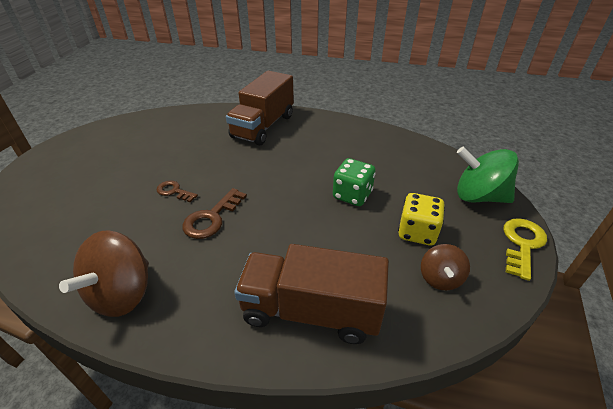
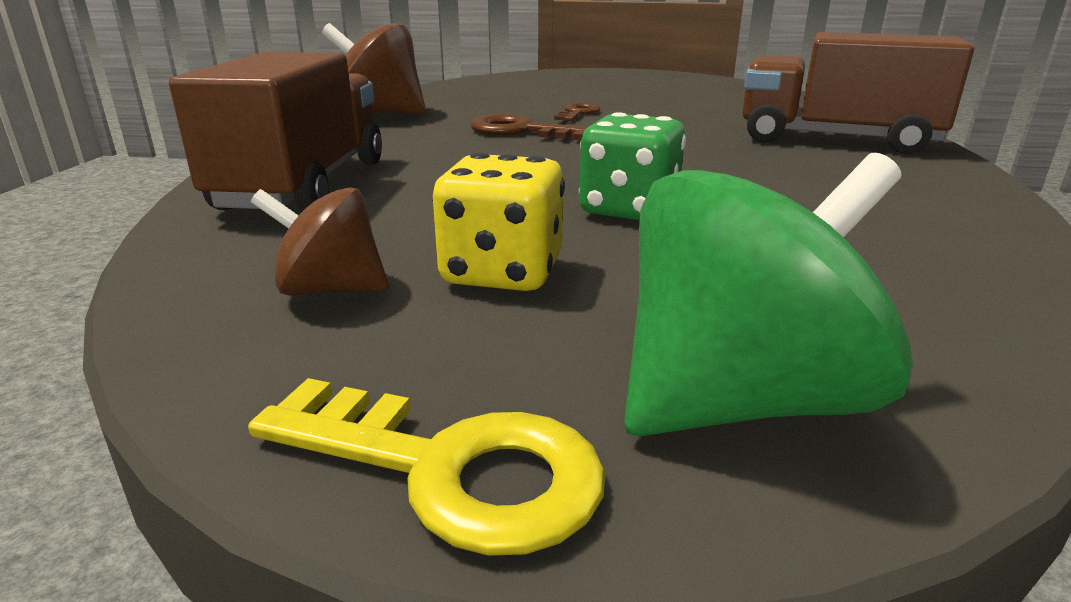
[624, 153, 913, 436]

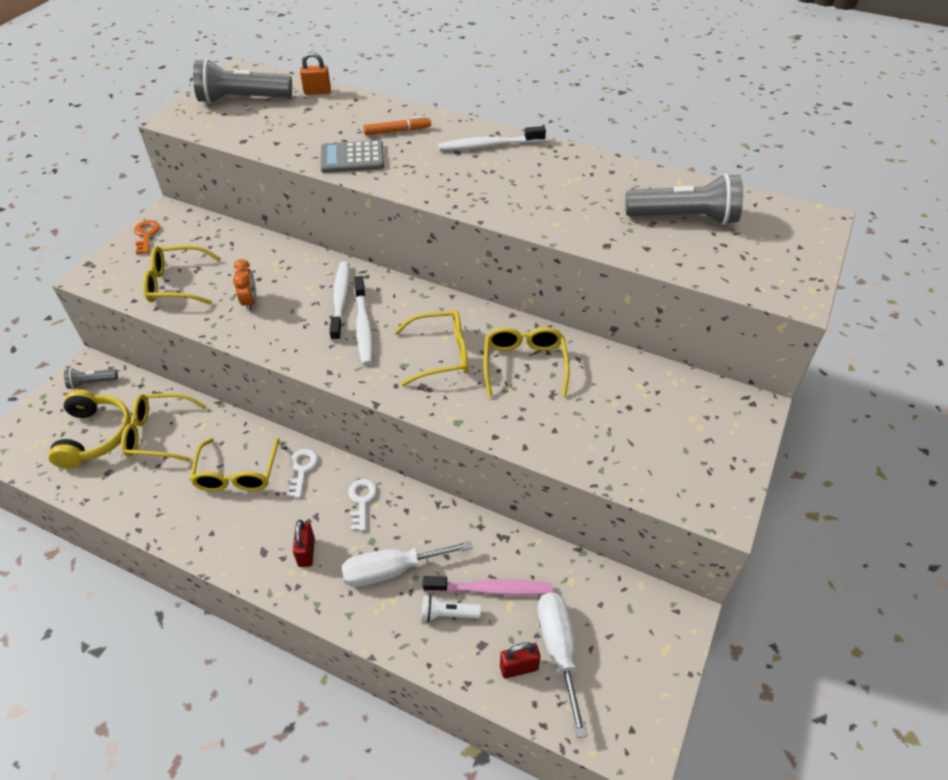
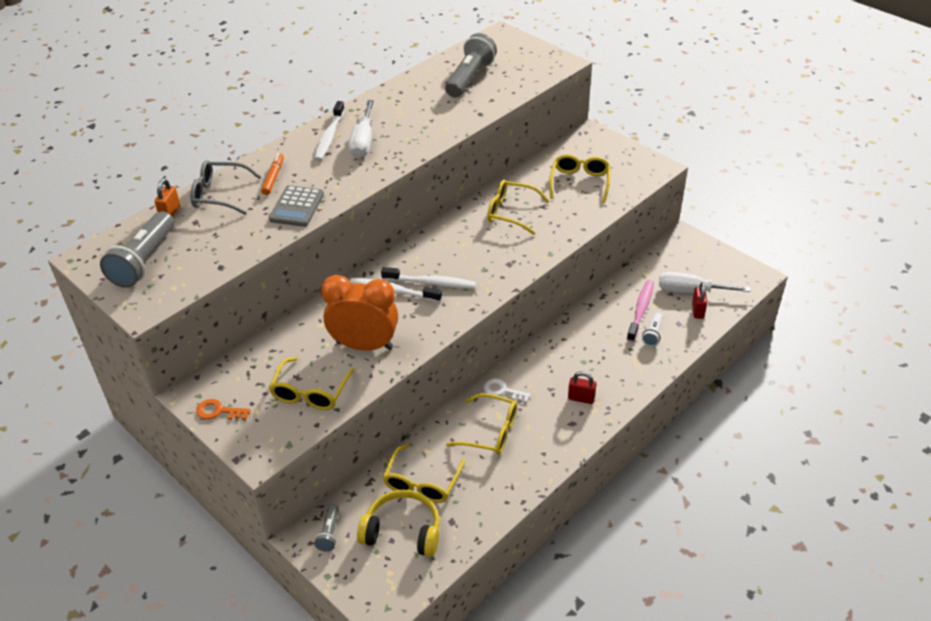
[321, 275, 398, 351]
[549, 154, 610, 203]
[348, 479, 377, 531] (first image)
[349, 100, 374, 158]
[190, 160, 262, 215]

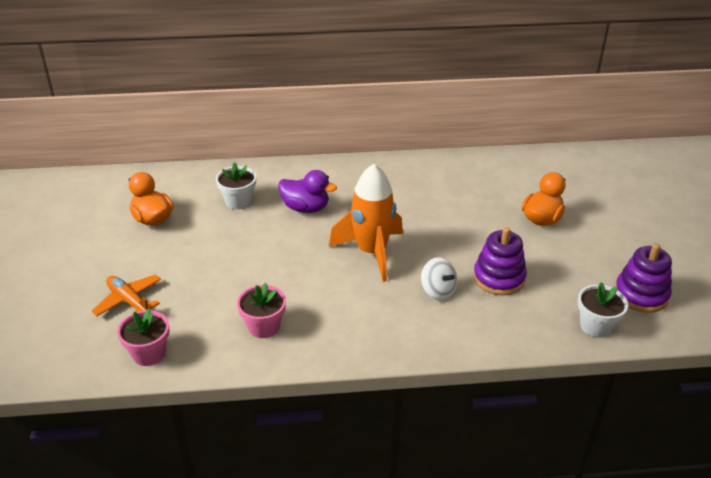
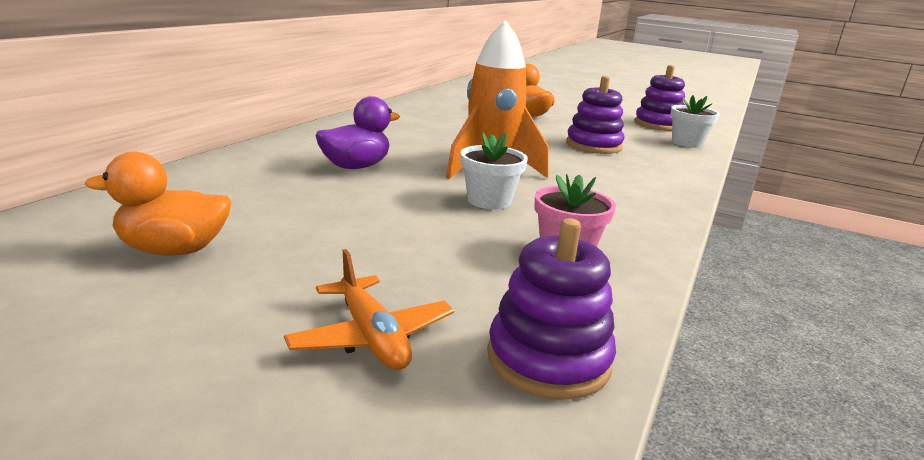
[461, 132, 528, 209]
[421, 257, 458, 301] (first image)
[284, 249, 454, 370]
[487, 218, 616, 400]

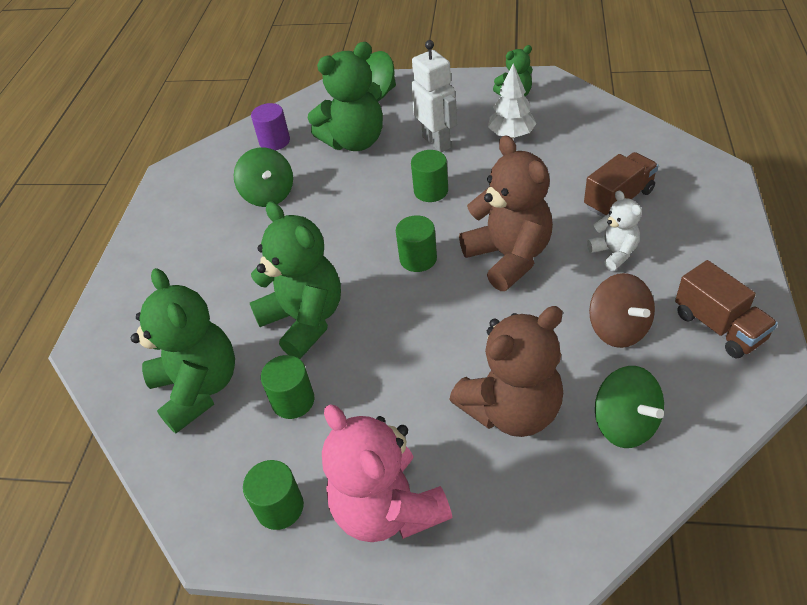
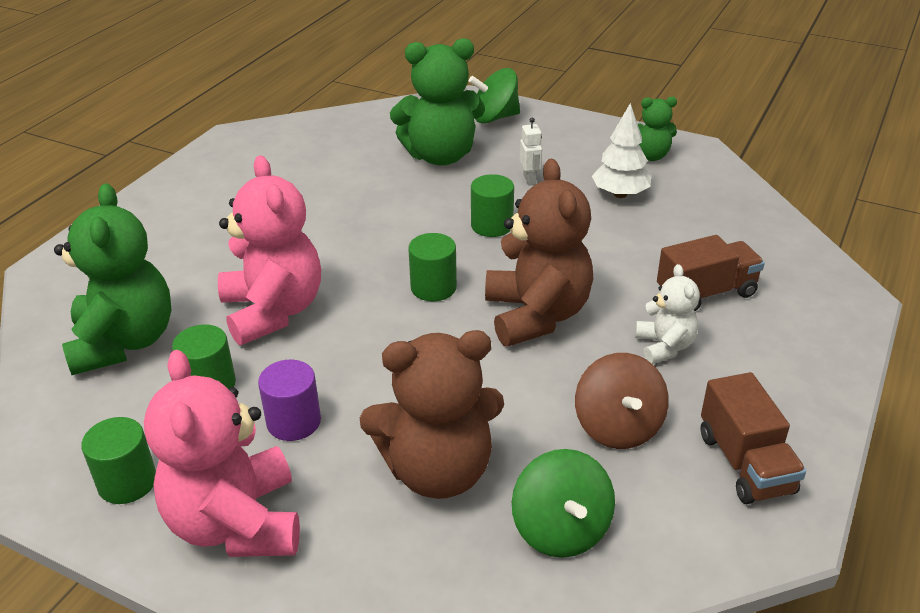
[520, 117, 542, 186]
[258, 360, 321, 441]
[234, 147, 293, 207] (first image)
[218, 155, 321, 345]

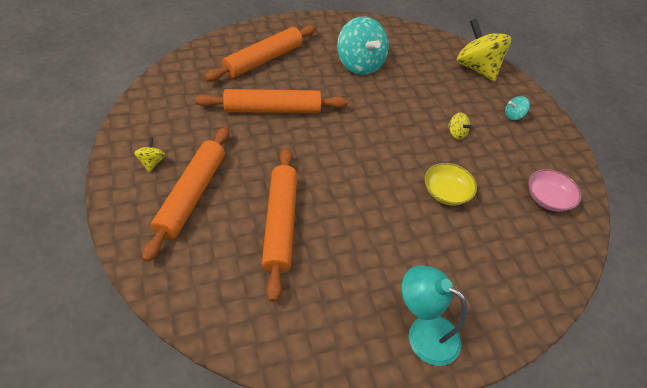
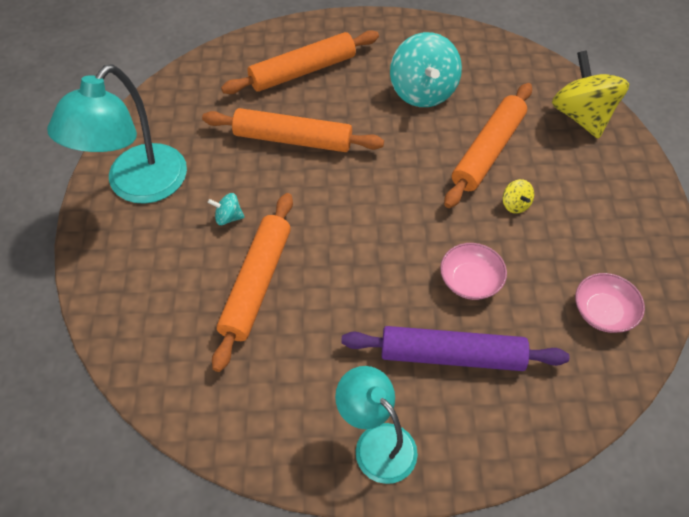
[208, 193, 245, 225]
[444, 83, 532, 208]
[47, 64, 187, 204]
[440, 243, 507, 300]
[341, 326, 569, 371]

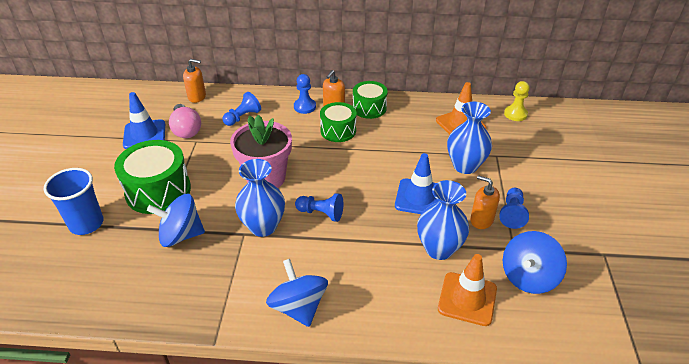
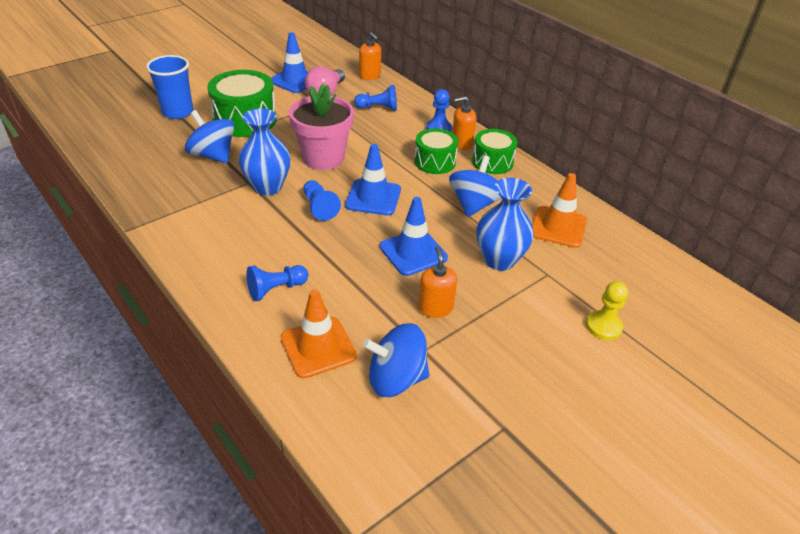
[586, 281, 628, 340]
[417, 180, 469, 260] (first image)
[246, 265, 308, 301]
[449, 156, 502, 217]
[345, 144, 401, 216]

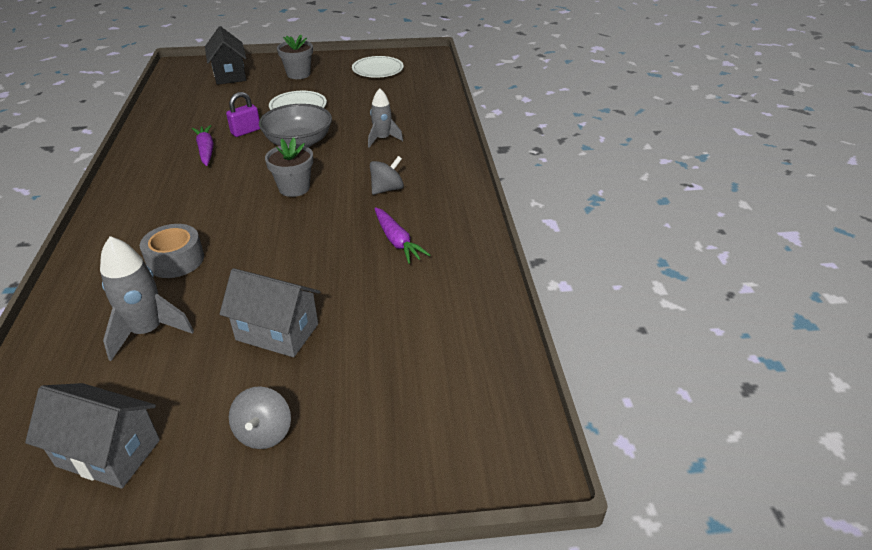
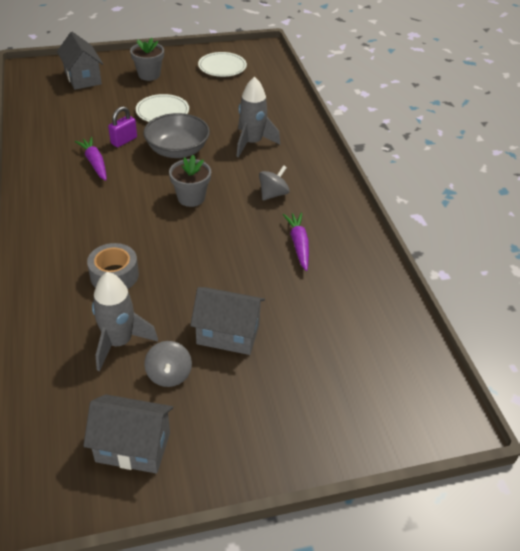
[57, 32, 103, 90]
[236, 77, 280, 158]
[283, 213, 309, 271]
[144, 341, 192, 387]

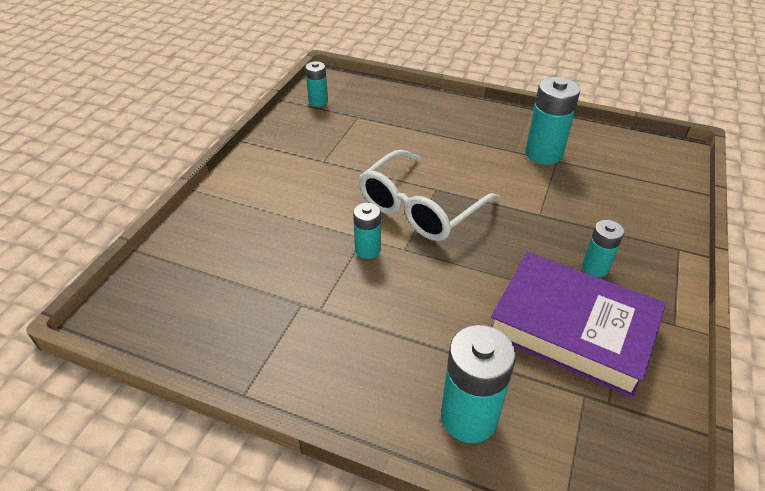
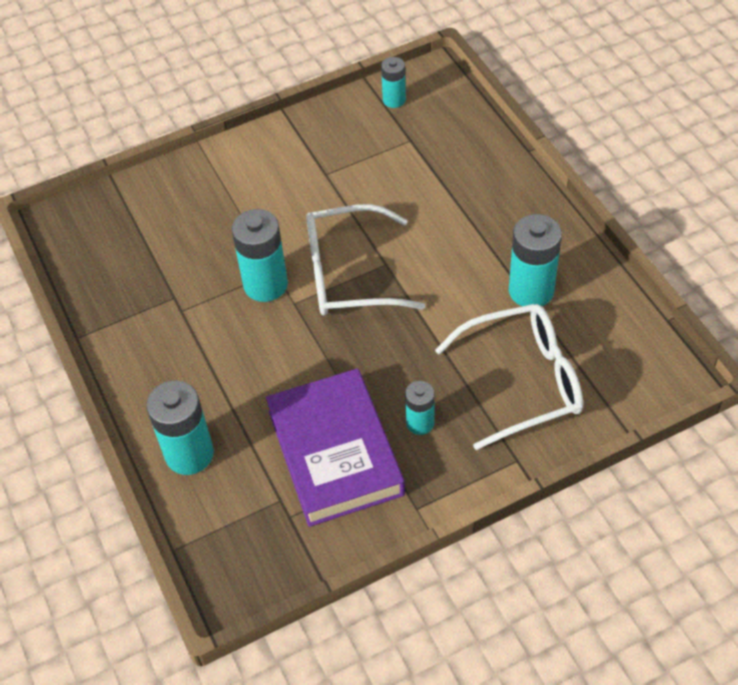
[232, 209, 288, 302]
[435, 304, 583, 450]

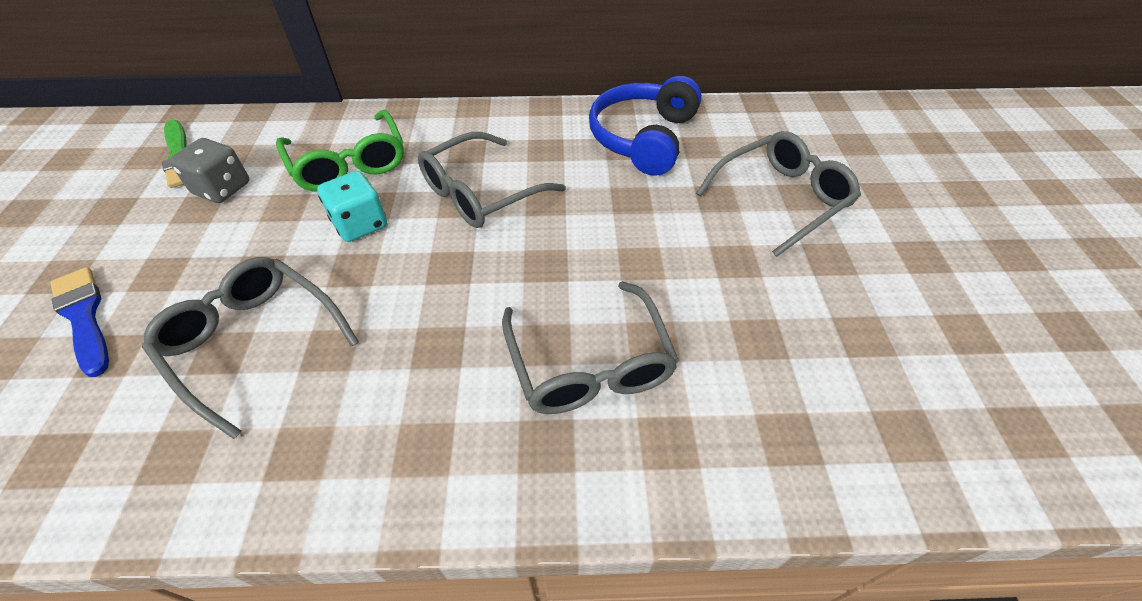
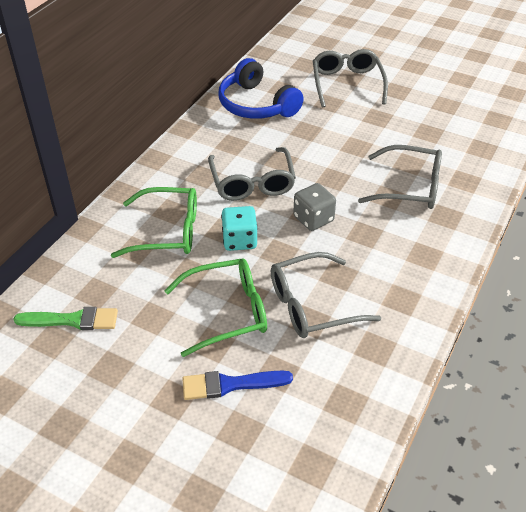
[293, 183, 336, 231]
[164, 258, 267, 357]

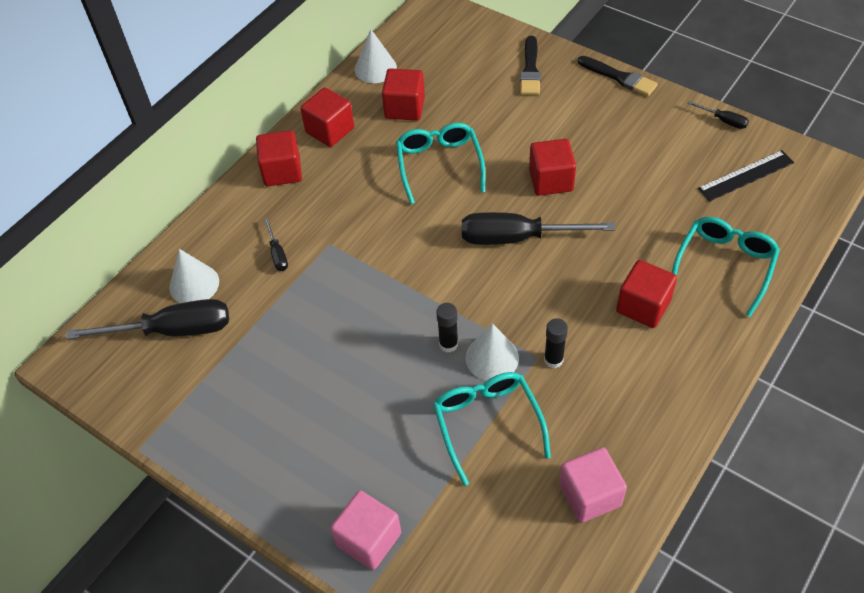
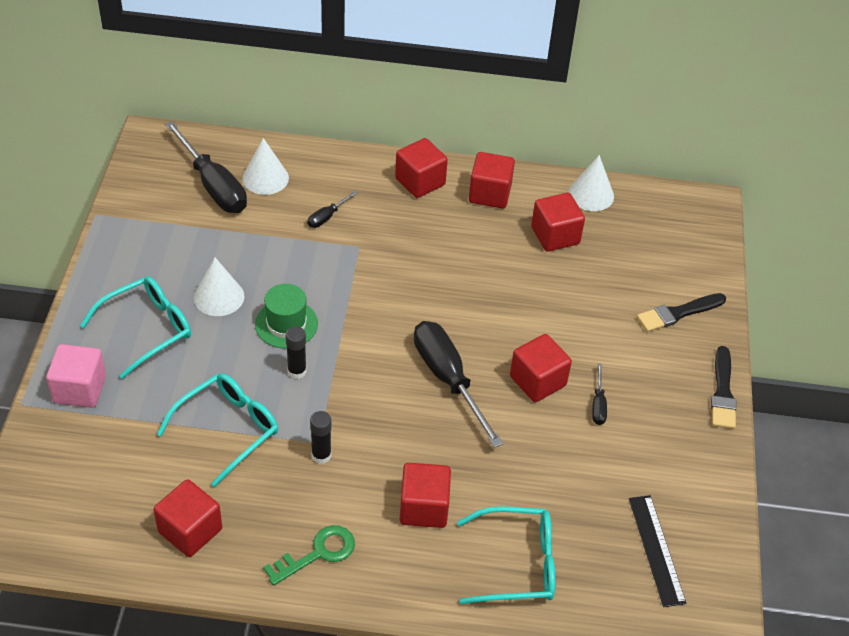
[592, 364, 607, 425]
[80, 276, 191, 379]
[629, 495, 686, 607]
[194, 258, 245, 316]
[153, 479, 222, 557]
[255, 284, 318, 349]
[263, 525, 355, 586]

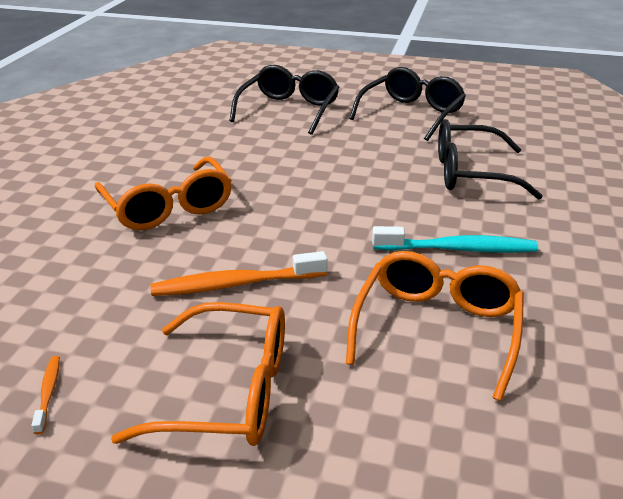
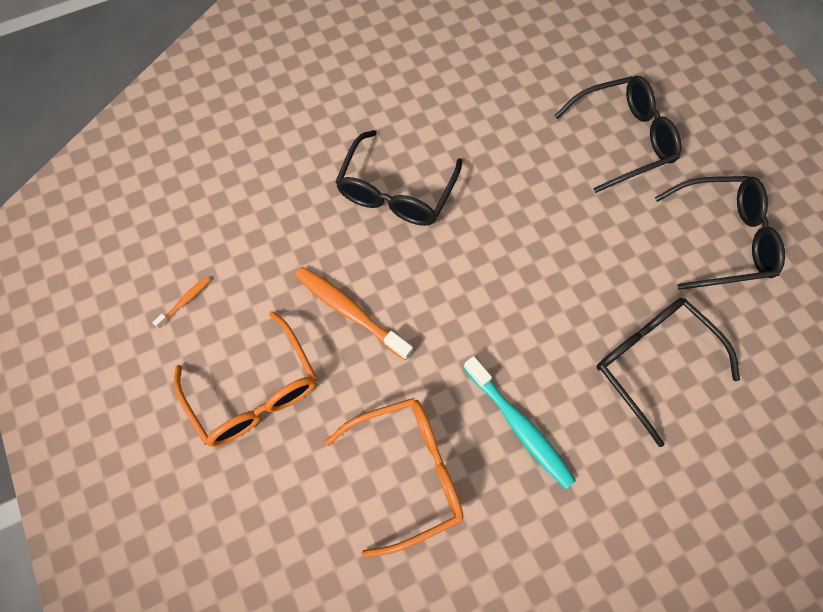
[335, 130, 462, 226]

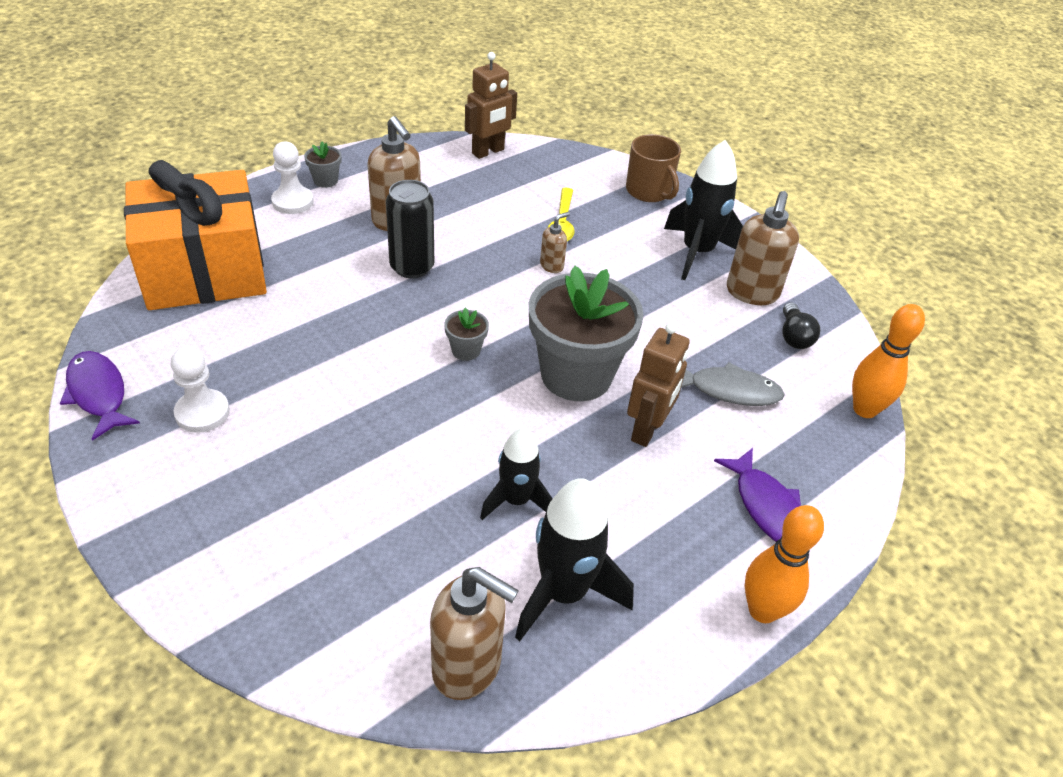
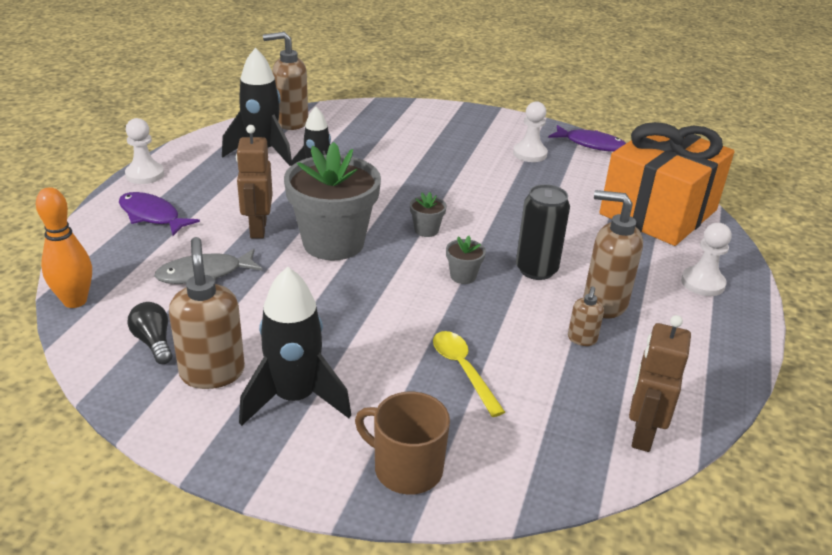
[446, 236, 486, 284]
[568, 286, 604, 346]
[125, 118, 164, 184]

